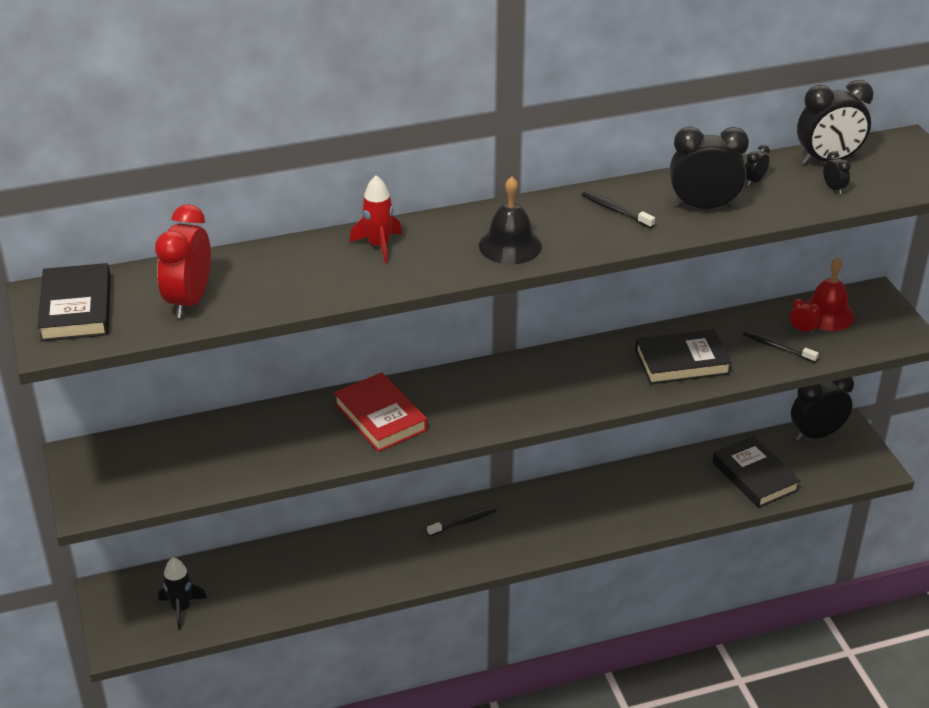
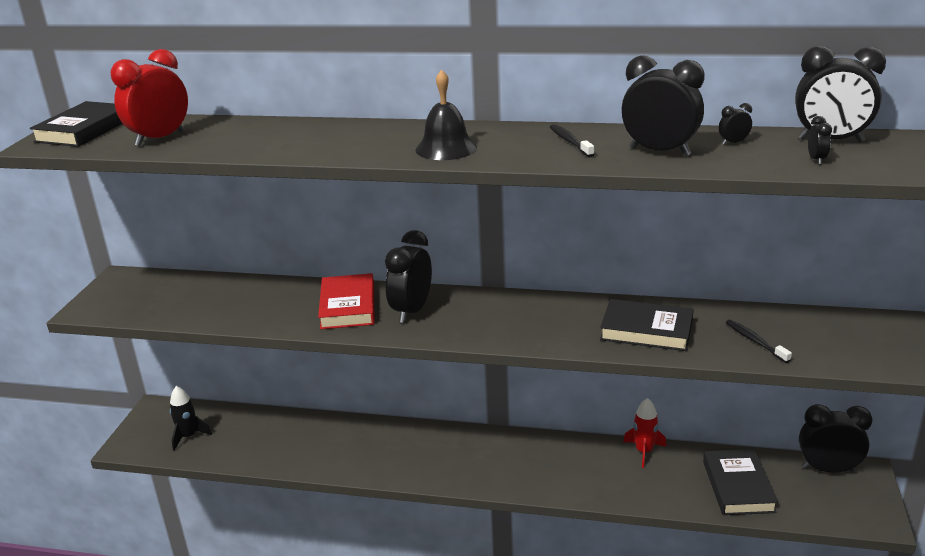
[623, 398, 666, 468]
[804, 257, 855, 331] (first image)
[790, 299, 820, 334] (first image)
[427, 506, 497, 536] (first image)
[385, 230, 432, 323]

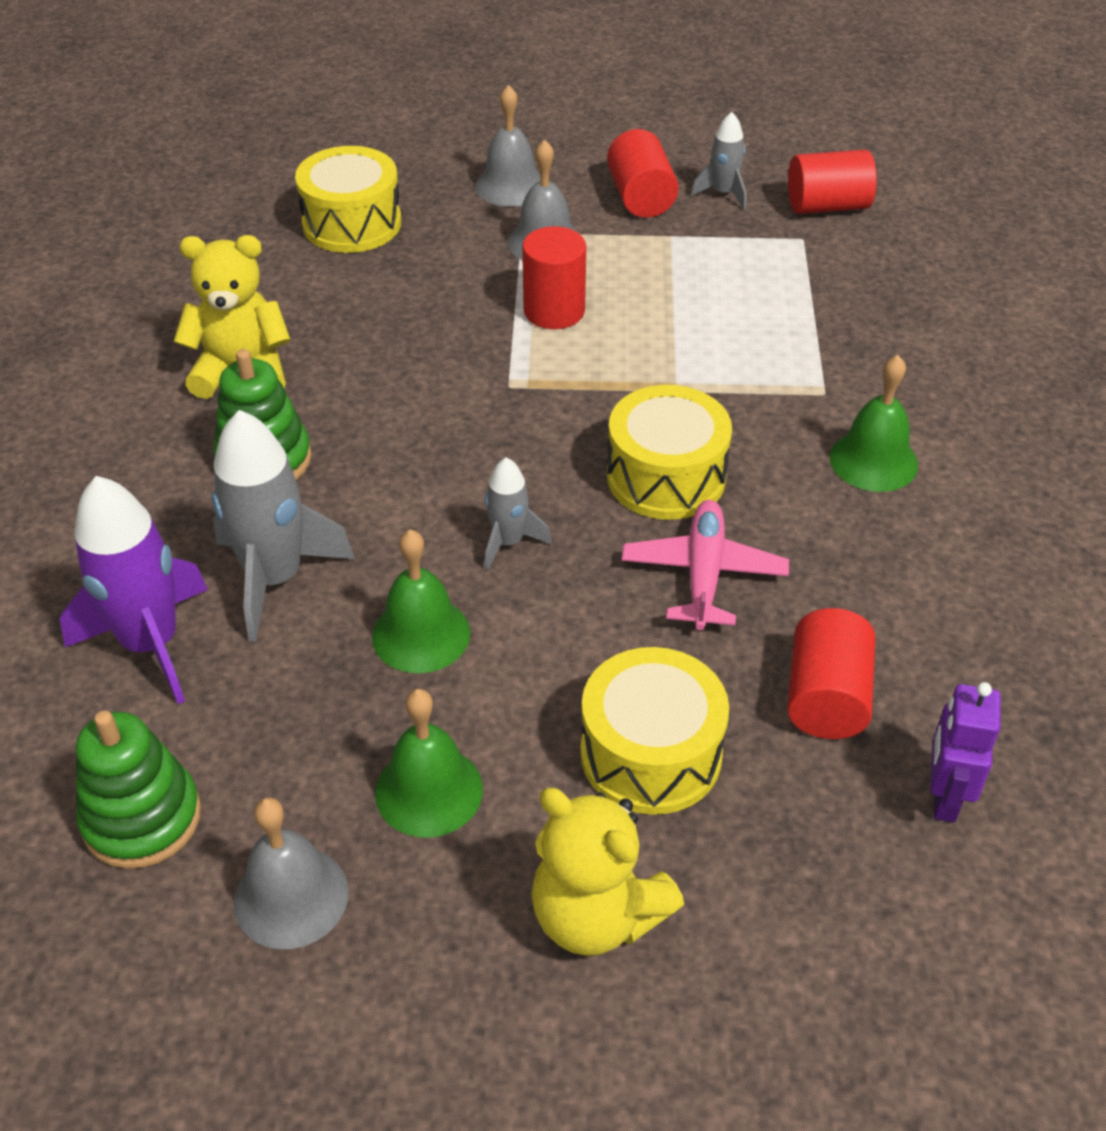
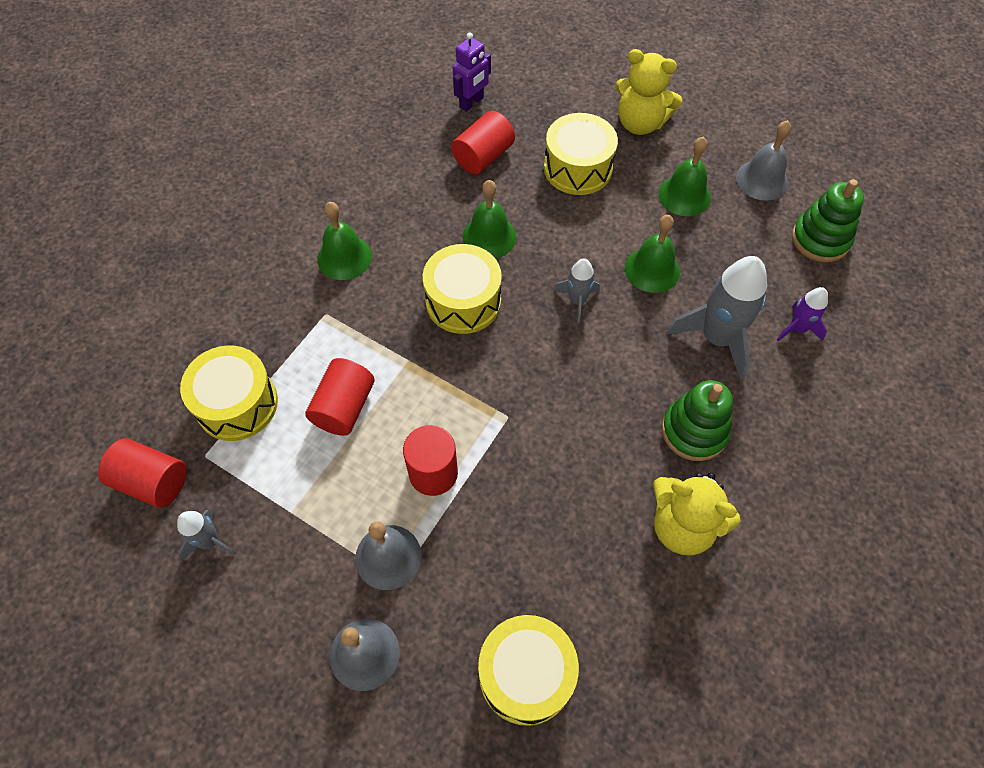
[305, 358, 375, 436]
[777, 287, 828, 341]
[463, 180, 516, 258]
[615, 49, 682, 135]
[180, 345, 278, 441]

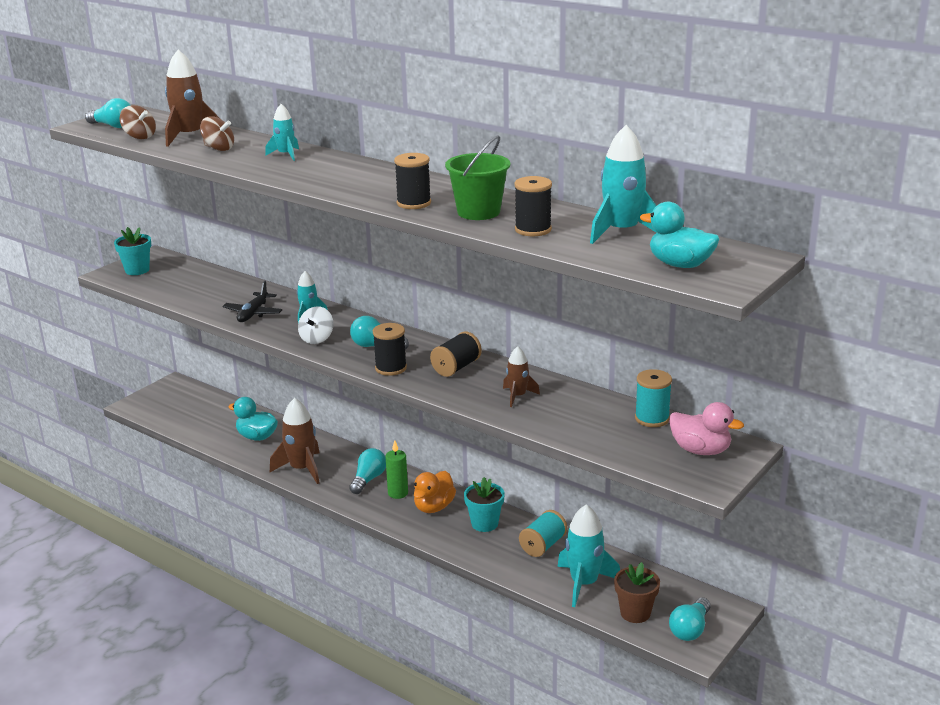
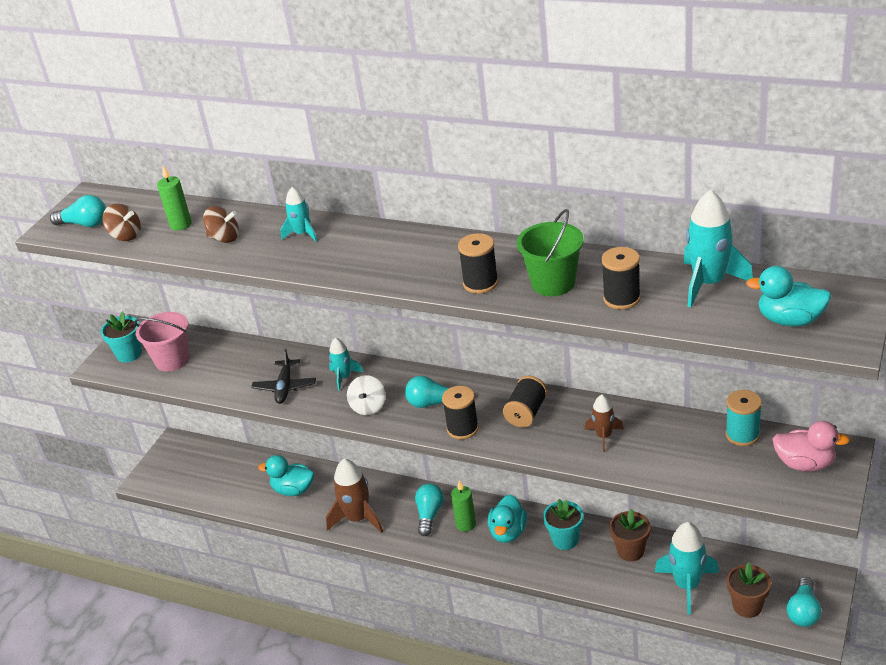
[157, 165, 192, 231]
[488, 494, 527, 543]
[609, 509, 651, 561]
[134, 312, 190, 371]

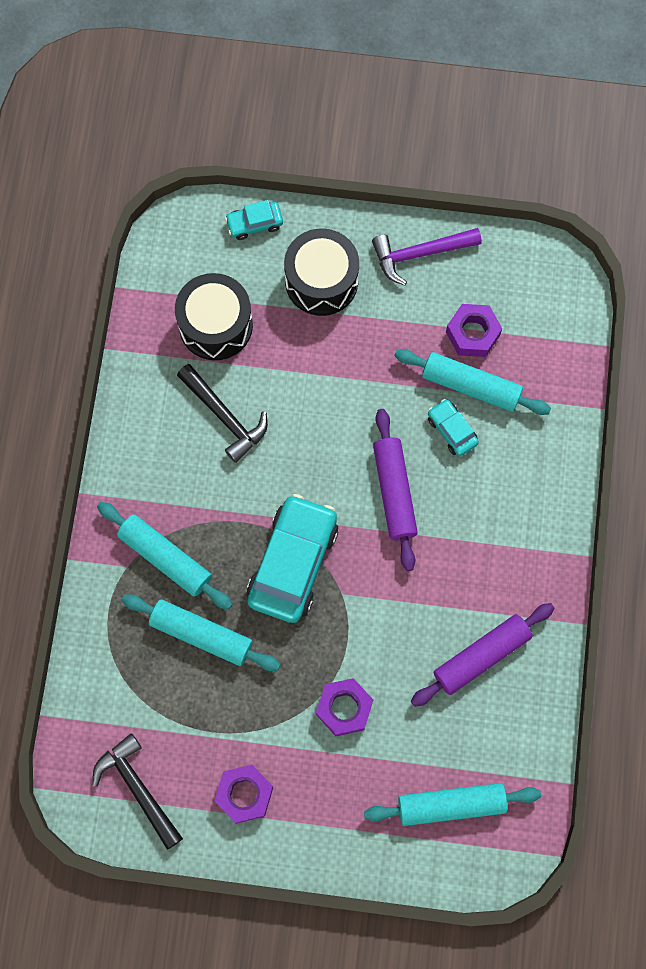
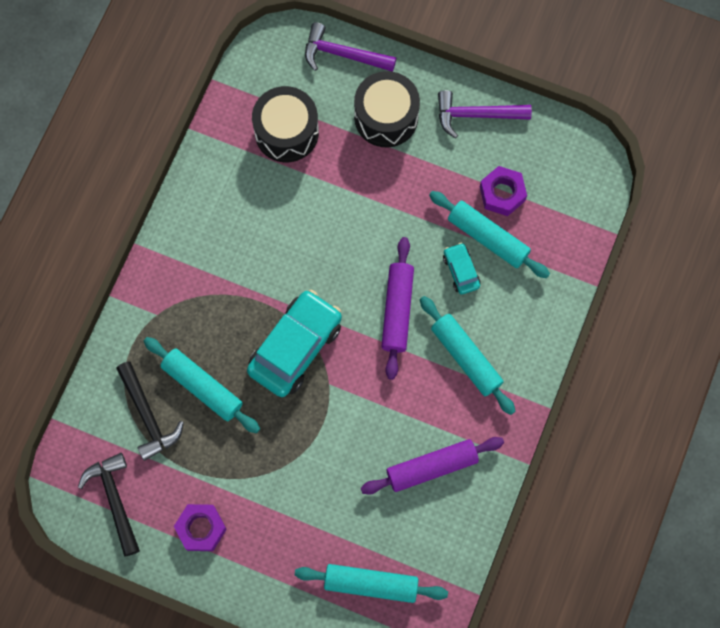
[305, 22, 396, 72]
[116, 361, 184, 461]
[420, 296, 515, 415]
[316, 678, 373, 736] (first image)

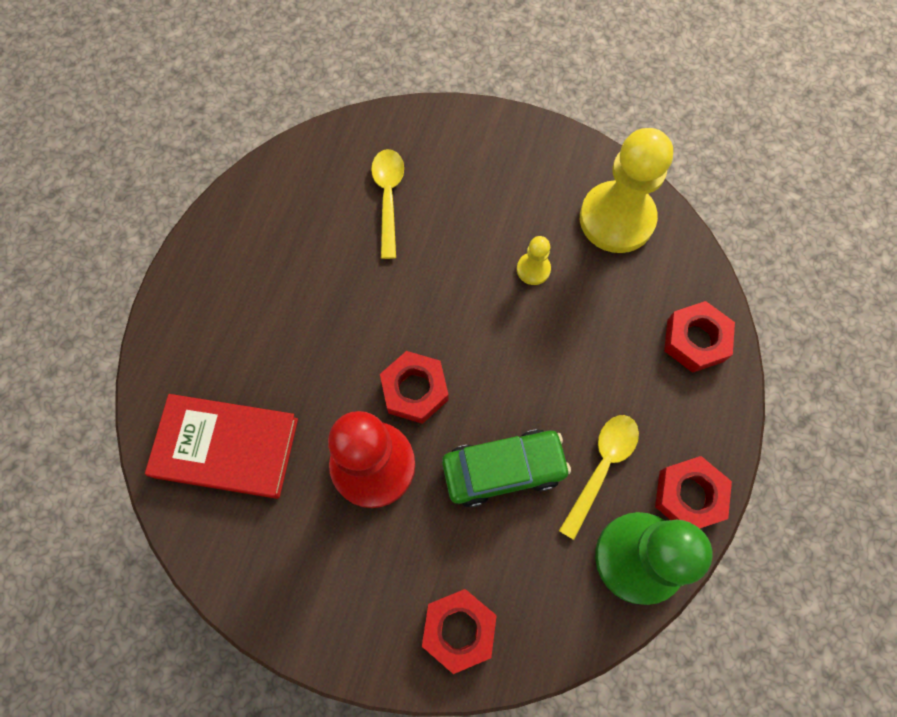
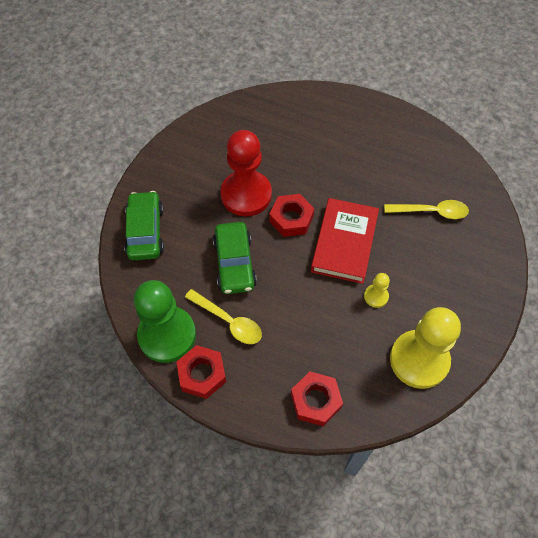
[311, 198, 379, 284]
[124, 191, 164, 260]

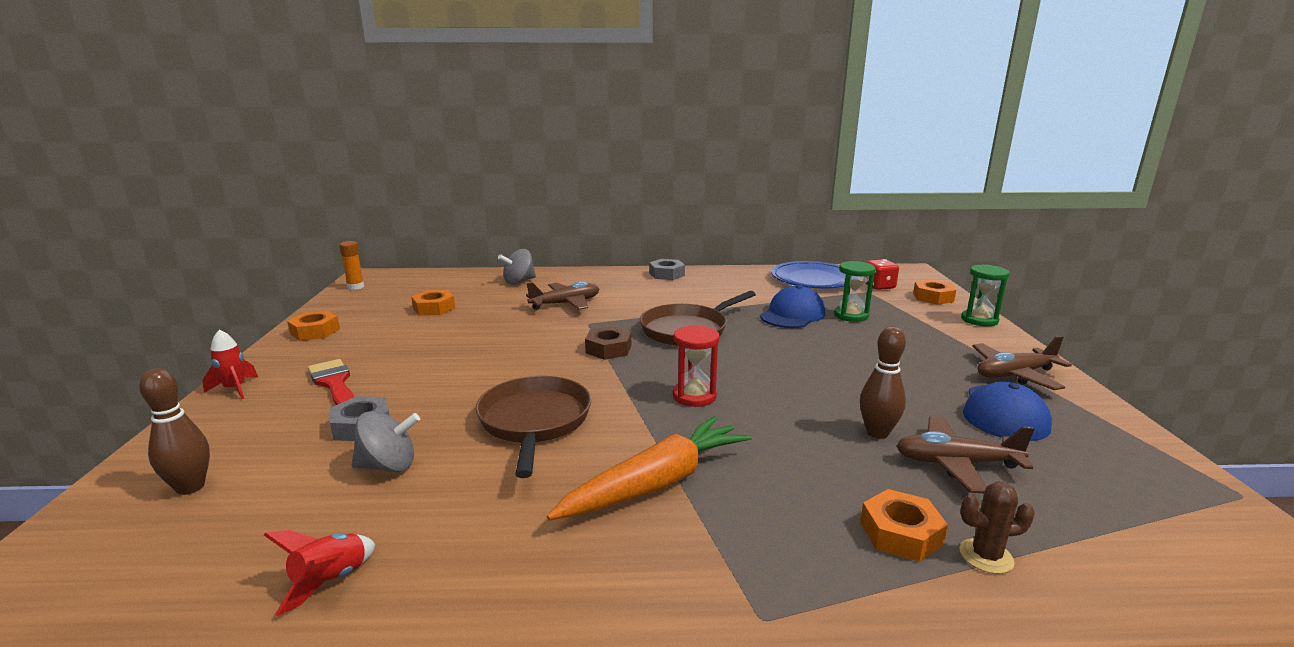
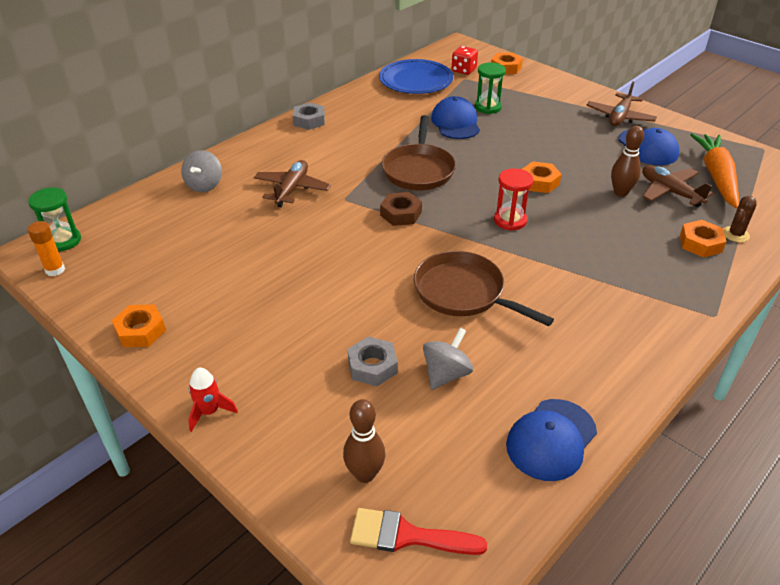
[28, 187, 81, 251]
[522, 162, 562, 193]
[350, 508, 487, 555]
[690, 134, 739, 209]
[642, 165, 713, 207]
[506, 399, 597, 481]

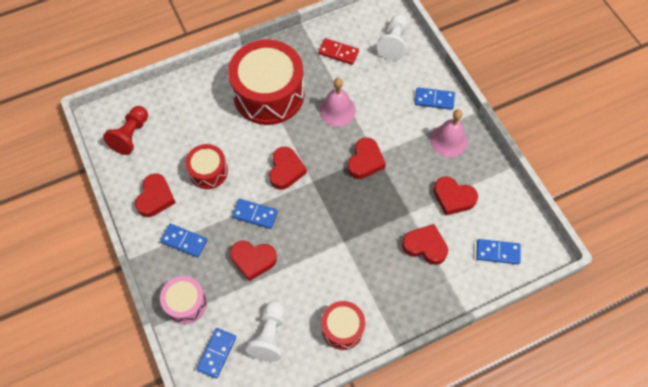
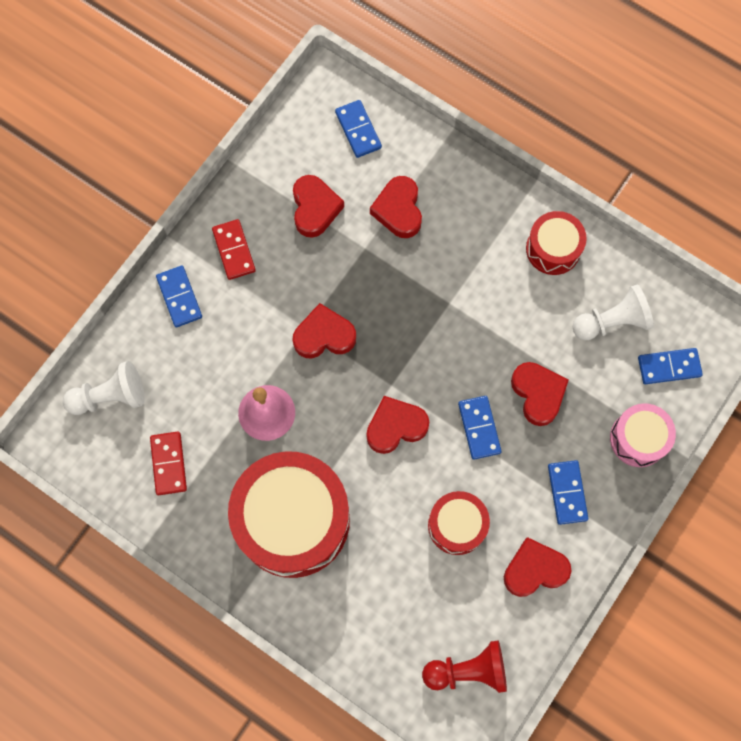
[212, 219, 256, 280]

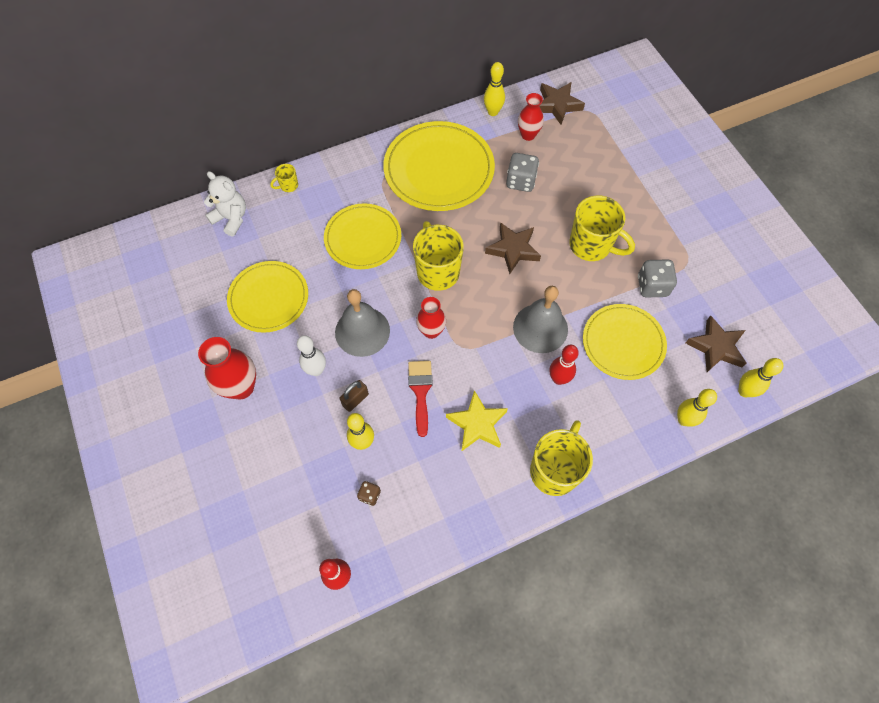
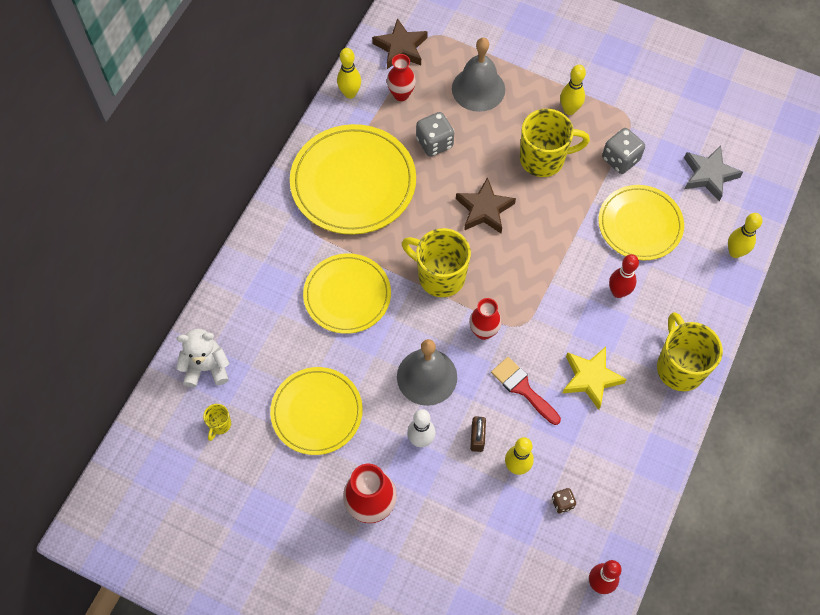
[203, 404, 231, 441]
[452, 38, 505, 112]
[684, 146, 743, 202]
[560, 65, 586, 115]

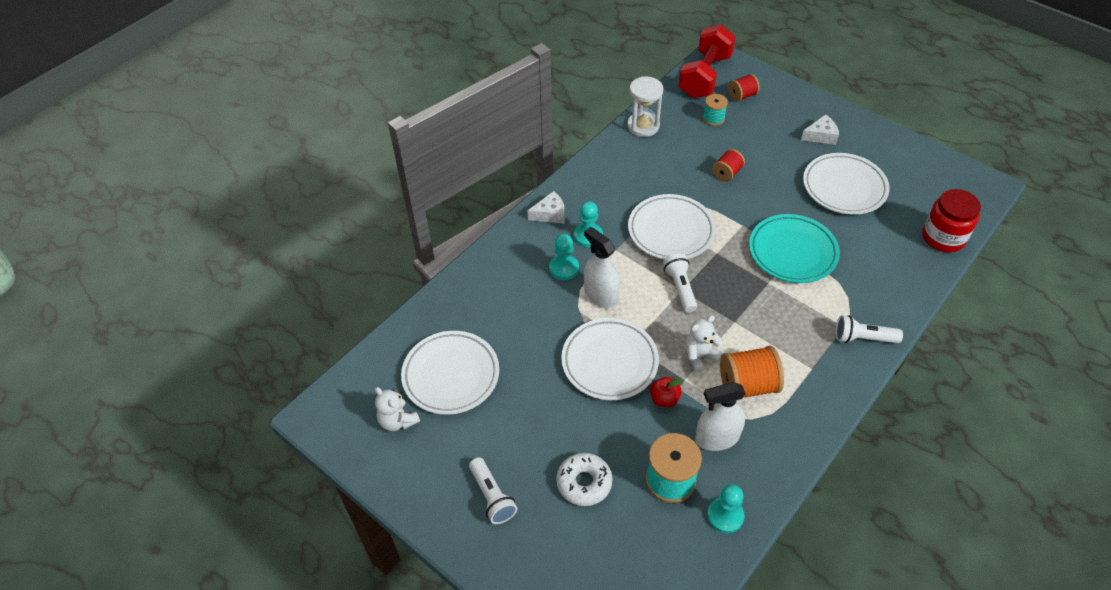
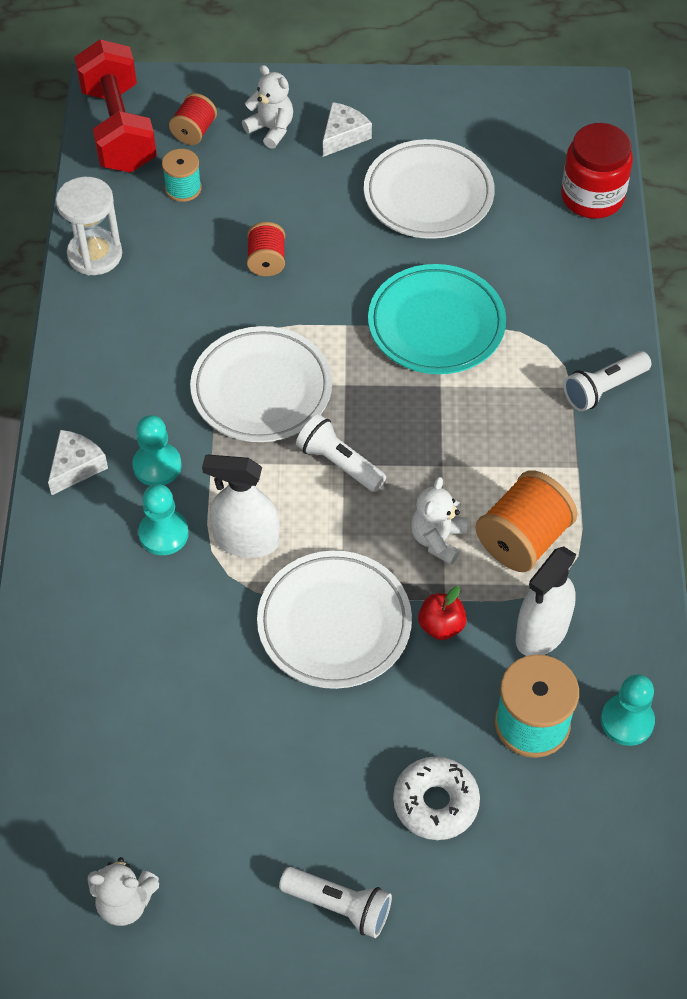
[401, 331, 499, 415] (first image)
[242, 65, 293, 149]

